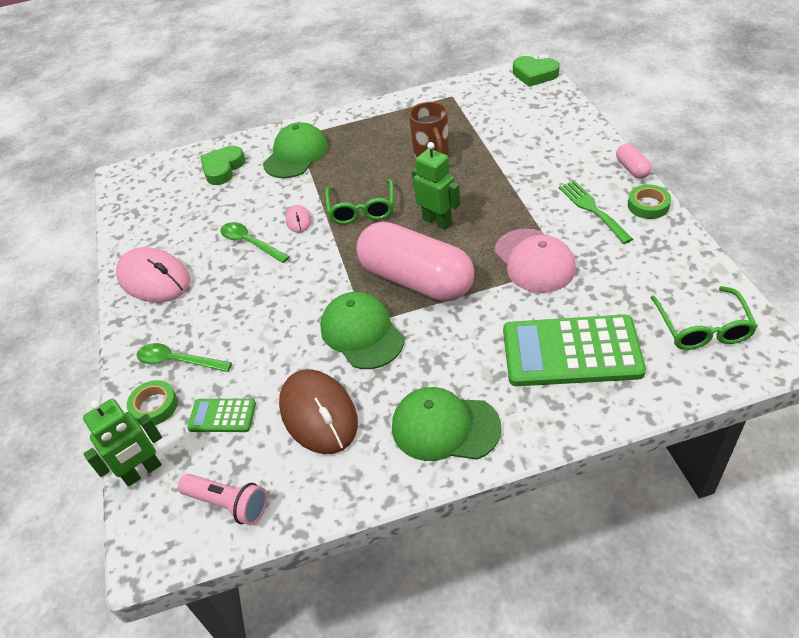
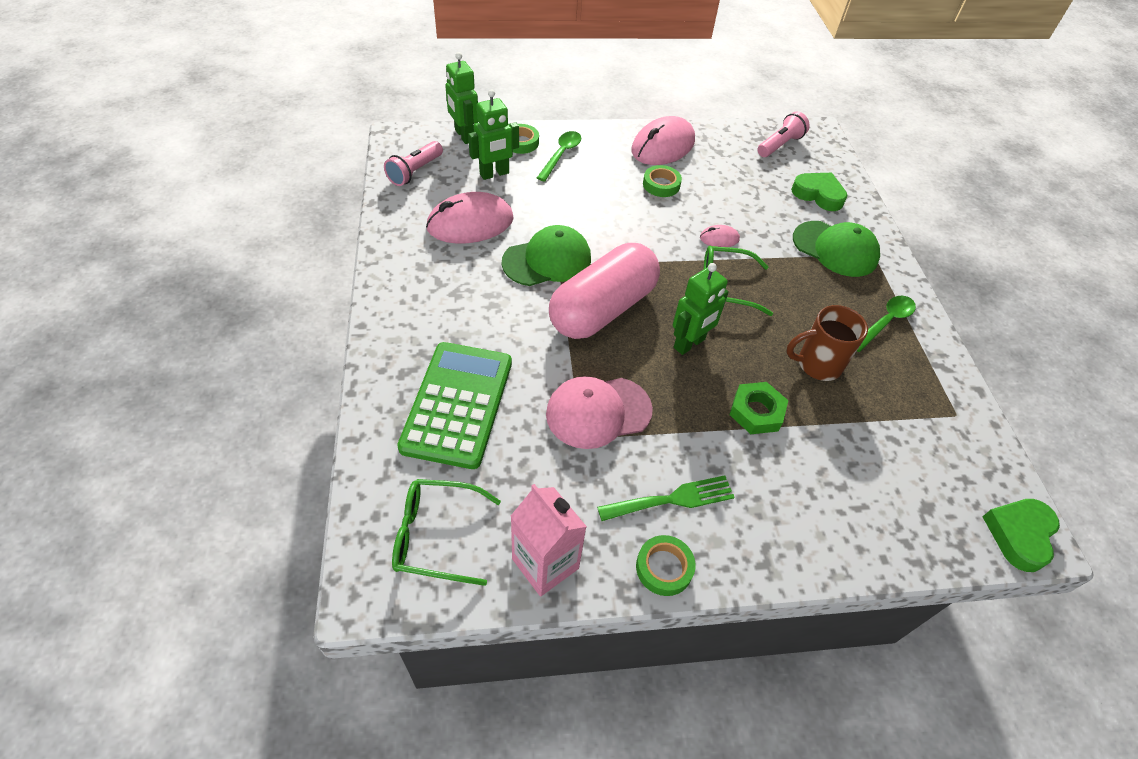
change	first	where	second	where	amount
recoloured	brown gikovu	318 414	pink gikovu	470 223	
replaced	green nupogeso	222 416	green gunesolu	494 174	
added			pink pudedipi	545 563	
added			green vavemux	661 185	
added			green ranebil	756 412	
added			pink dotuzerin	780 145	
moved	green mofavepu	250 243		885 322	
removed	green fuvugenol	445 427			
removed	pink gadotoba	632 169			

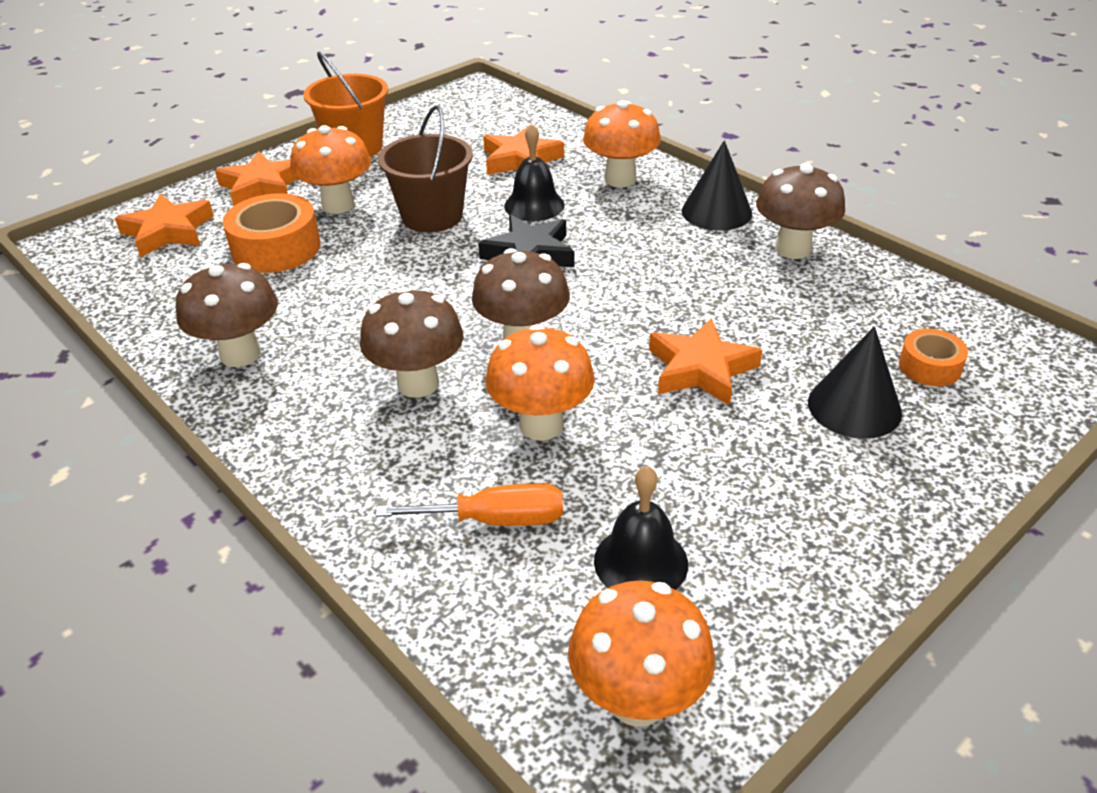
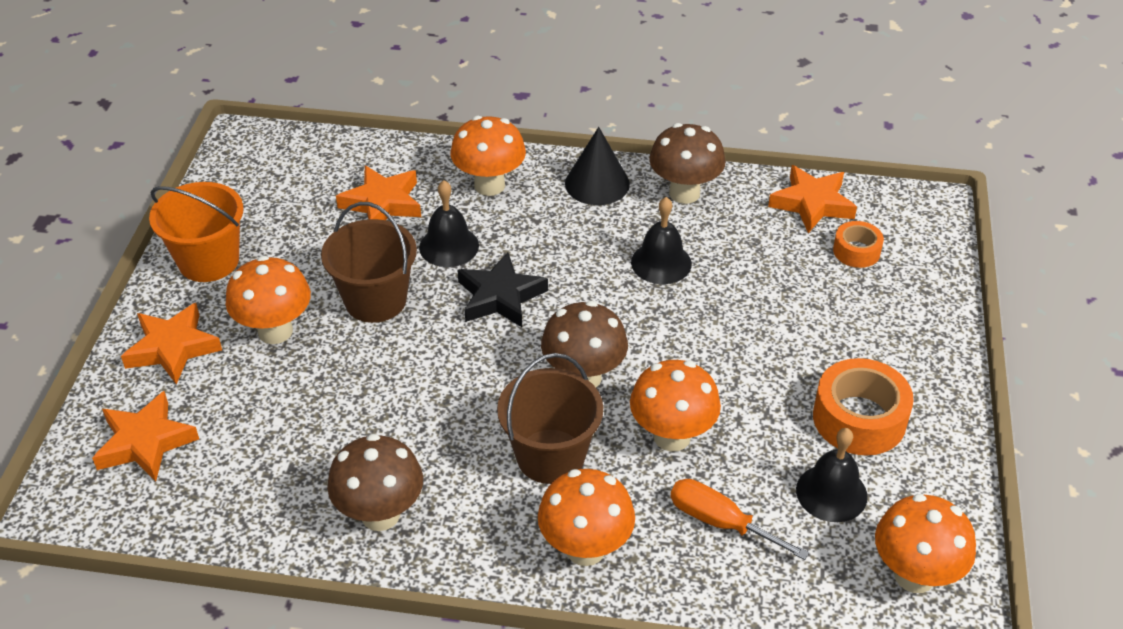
change	first	where	second	where	amount
replaced	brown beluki	418 384	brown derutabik	550 456	
added			orange beluki	585 549	
added			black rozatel	661 263	
turned	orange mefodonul	495 520		720 522	105 degrees counterclockwise
moved	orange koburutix	700 369		812 204	
moved	orange vavemux	276 248		859 419	
removed	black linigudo	854 407			

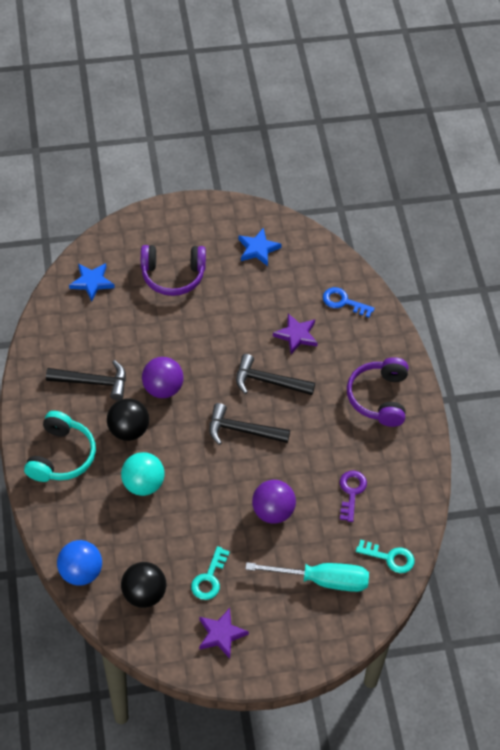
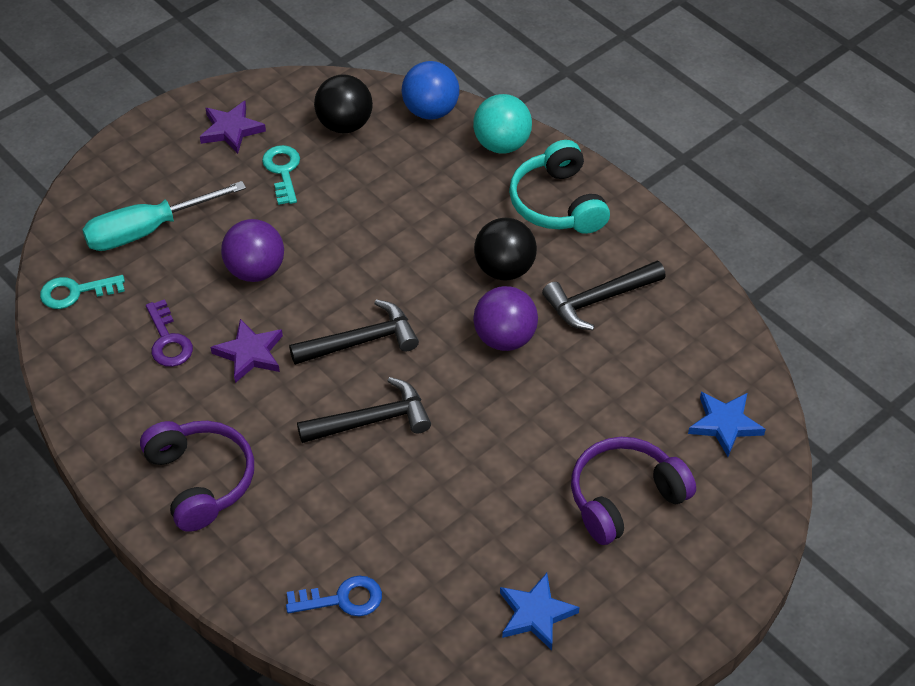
change	first	where	second	where	amount
moved	purple koburutix	296 335		250 353	
moved	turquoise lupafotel	143 484		502 144	

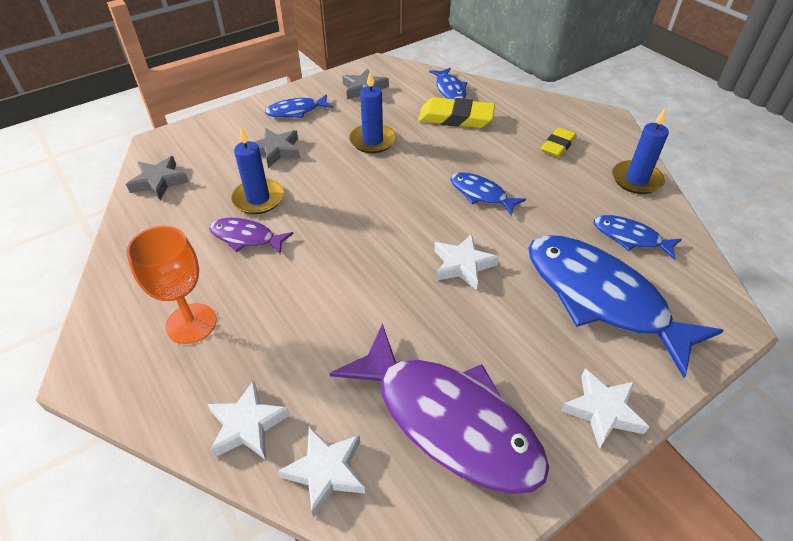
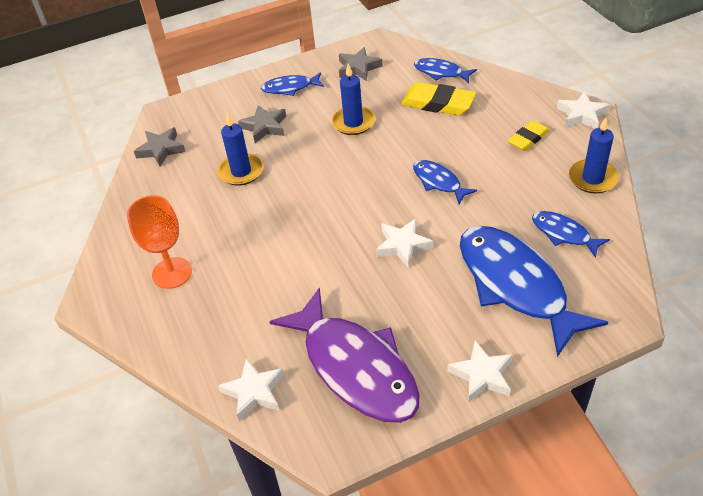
change	first	where	second	where	amount
turned	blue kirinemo	450 90		441 72	120 degrees clockwise
moved	white koburutix	247 425		581 115	
removed	purple kirinemo	246 238			

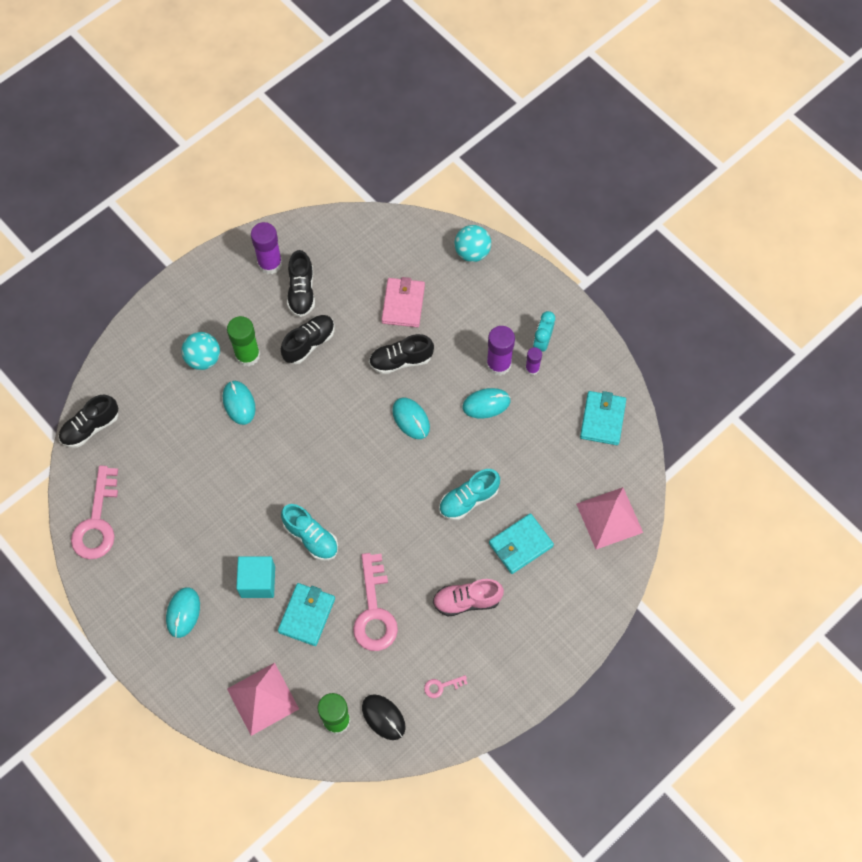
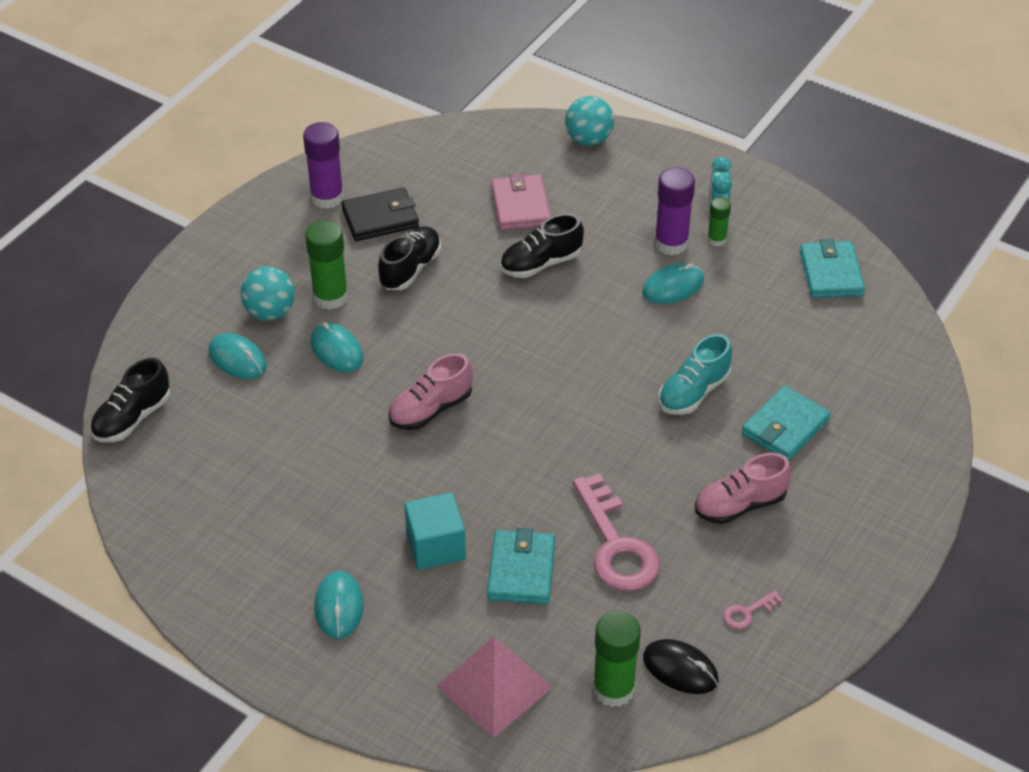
change	first	where	second	where	amount
moved	turquoise gikovu	411 419		237 359	
replaced	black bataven	301 292	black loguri	380 218	
added			pink bataven	430 409	
recoloured	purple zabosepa	532 368	green zabosepa	716 239	
removed	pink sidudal	97 521			
removed	turquoise bataven	311 537			
removed	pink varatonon	609 518			

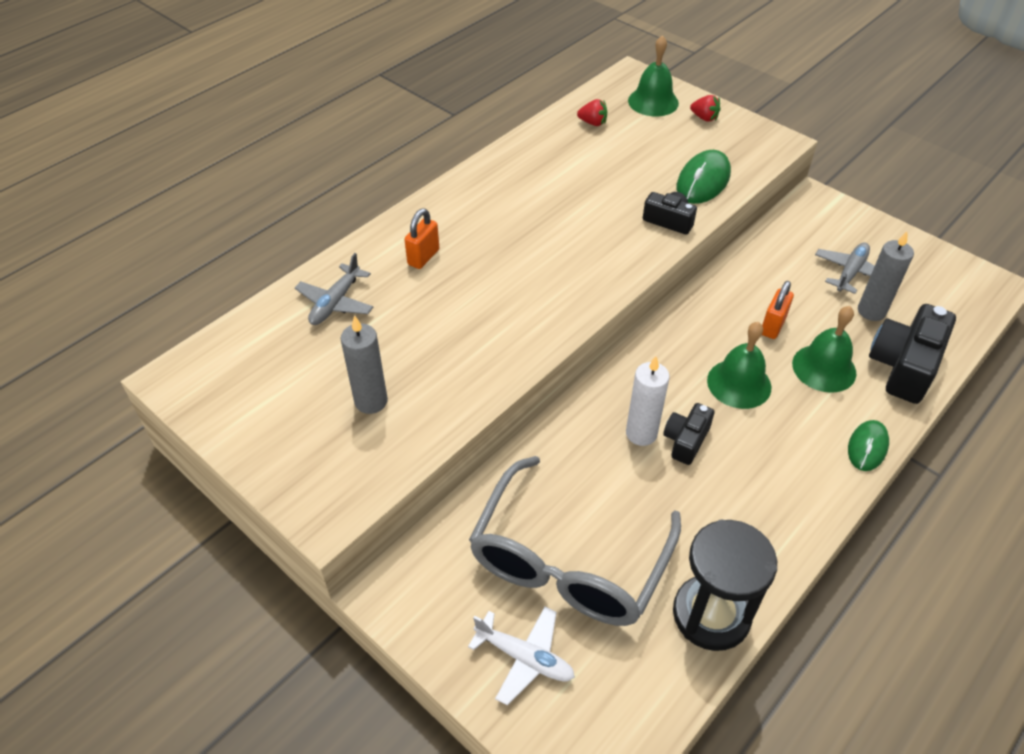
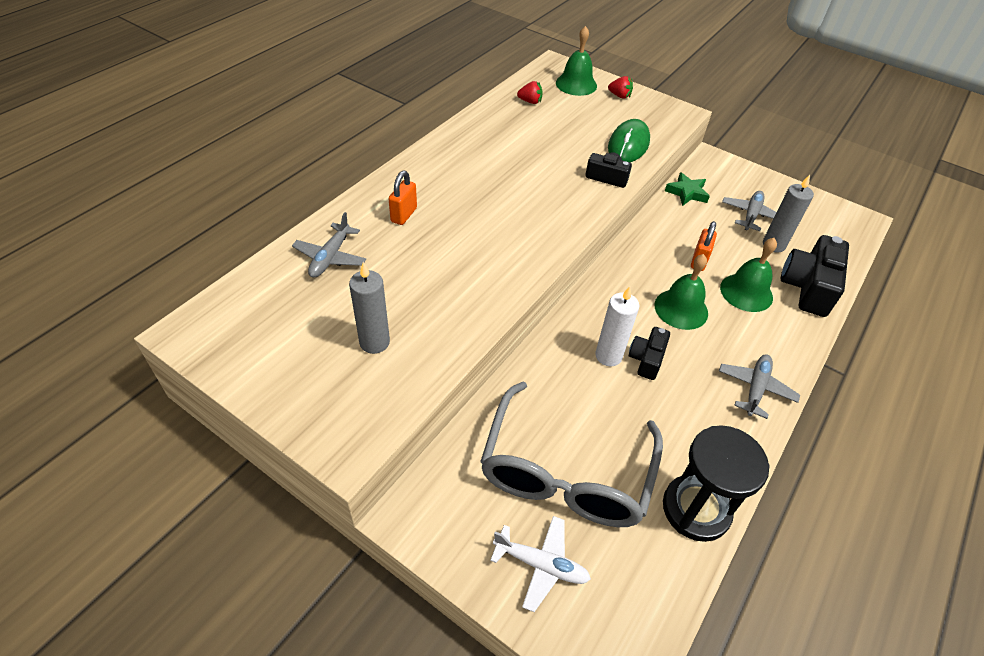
change	first	where	second	where	amount
added			green koburutix	687 193	
added			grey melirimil	755 388	
removed	green gikovu	867 447			

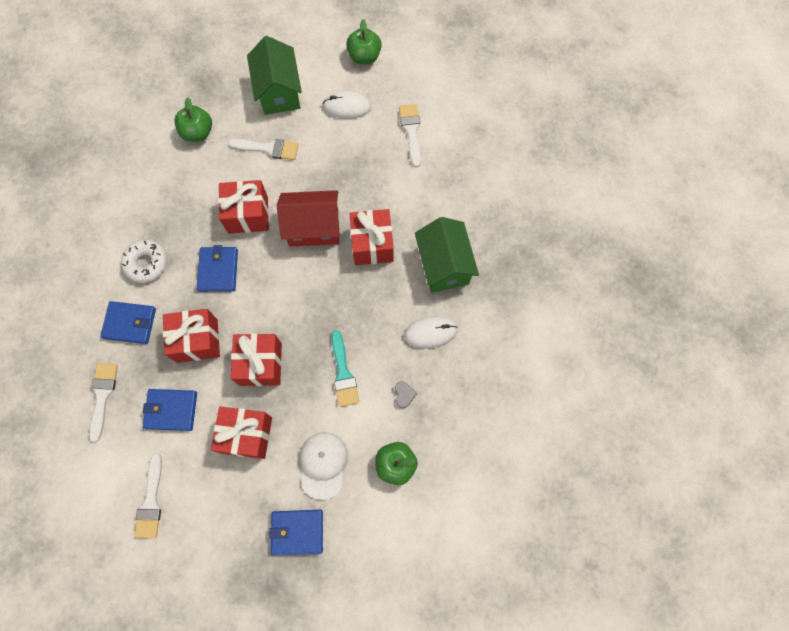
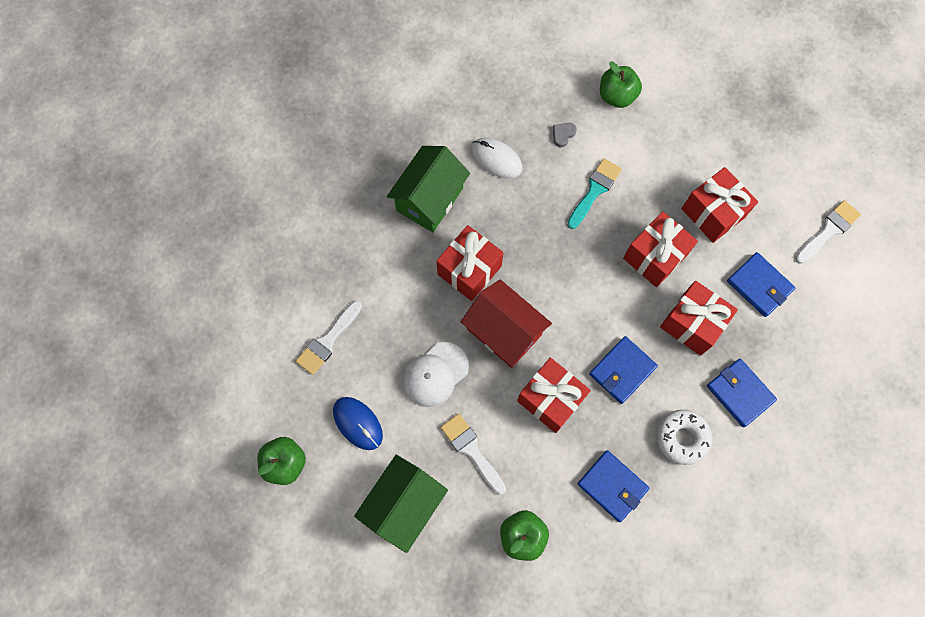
change	first	where	second	where	amount
recoloured	white gikovu	347 107	blue gikovu	358 423	
moved	white fuvugenol	323 464		435 374	
moved	blue loguri	297 532		612 486	
removed	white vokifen	102 396			

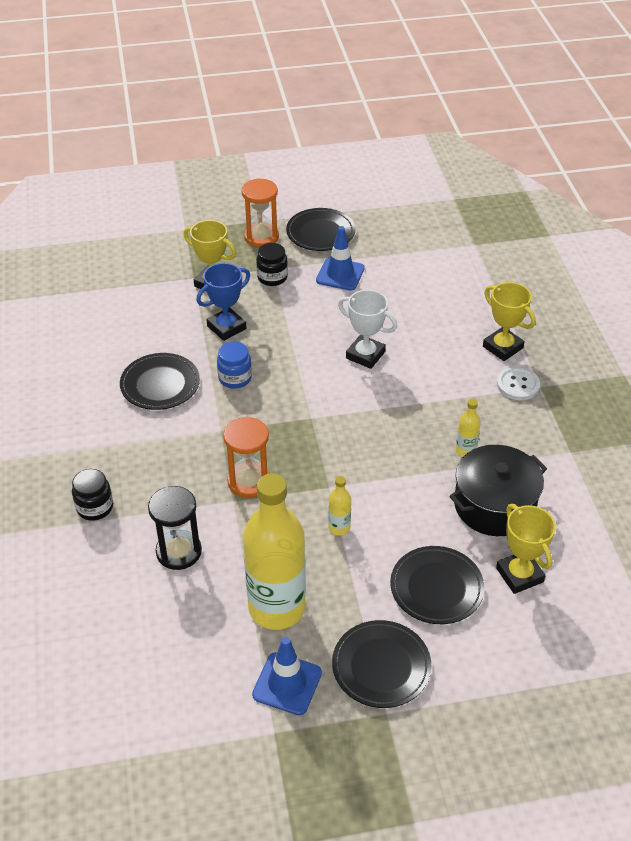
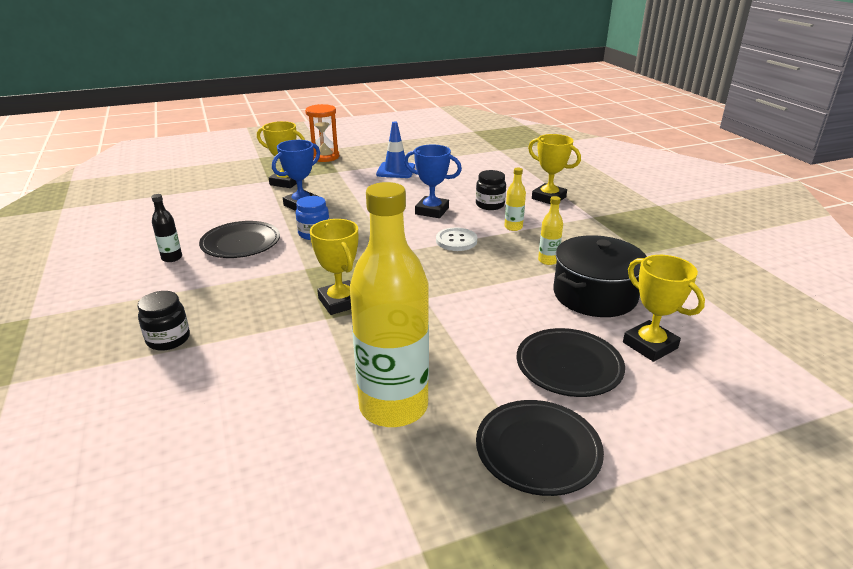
change	first	where	second	where	amount
added			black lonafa	172 258	
replaced	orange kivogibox	249 481	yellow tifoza	340 302	
recoloured	white tifoza	365 355	blue tifoza	432 211	
moved	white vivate	518 385		456 241	
moved	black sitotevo	272 277		490 205	
moved	yellow lonafa	339 527		513 227	
removed	black kivogibox	179 551			
removed	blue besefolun	287 684			
removed	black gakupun	320 233			

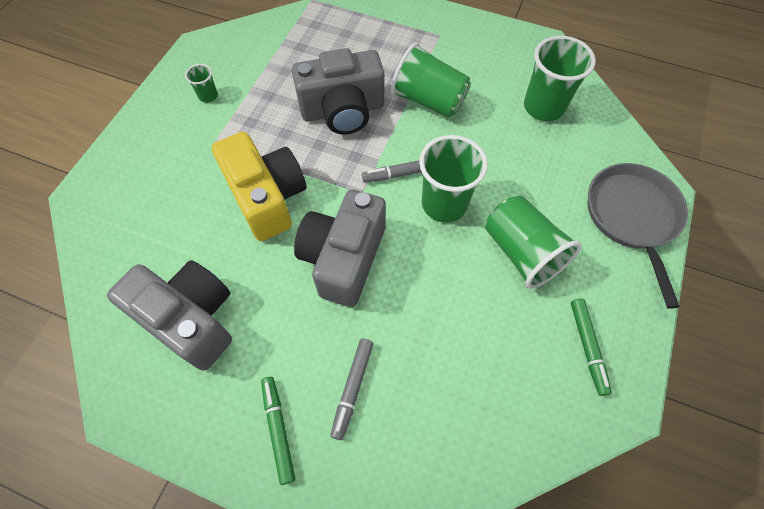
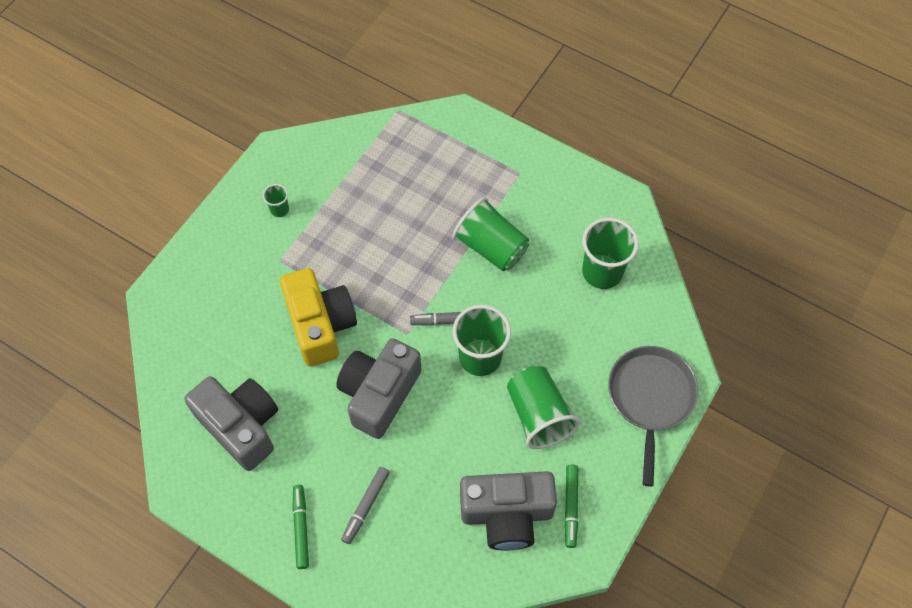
change	first	where	second	where	amount
moved	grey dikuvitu	343 110		506 514	

